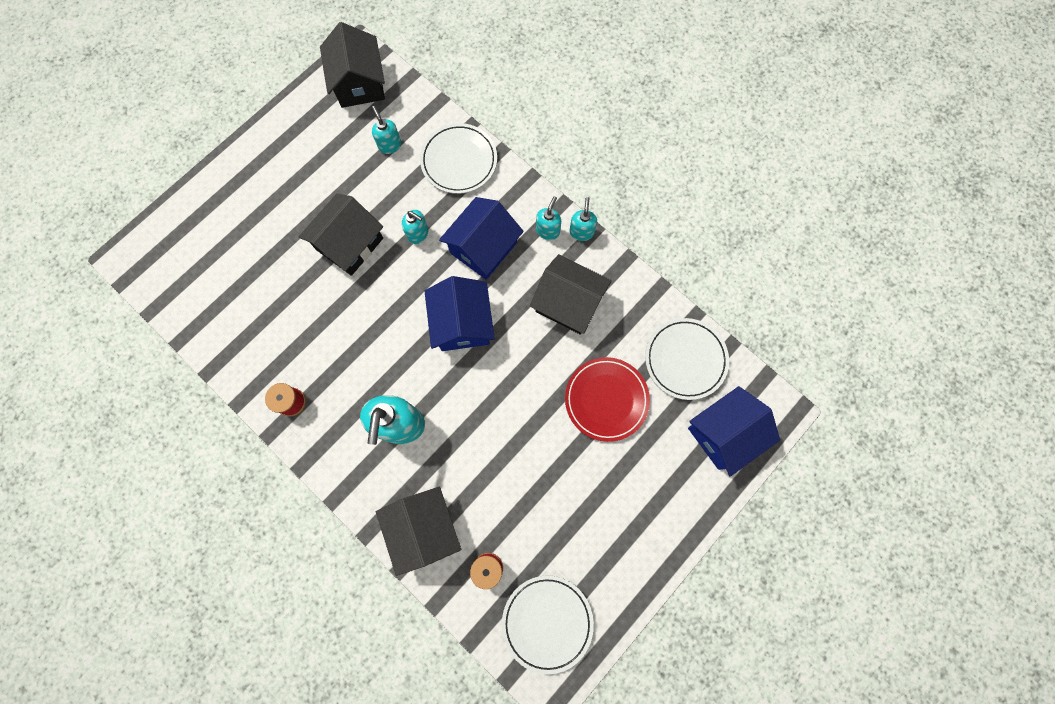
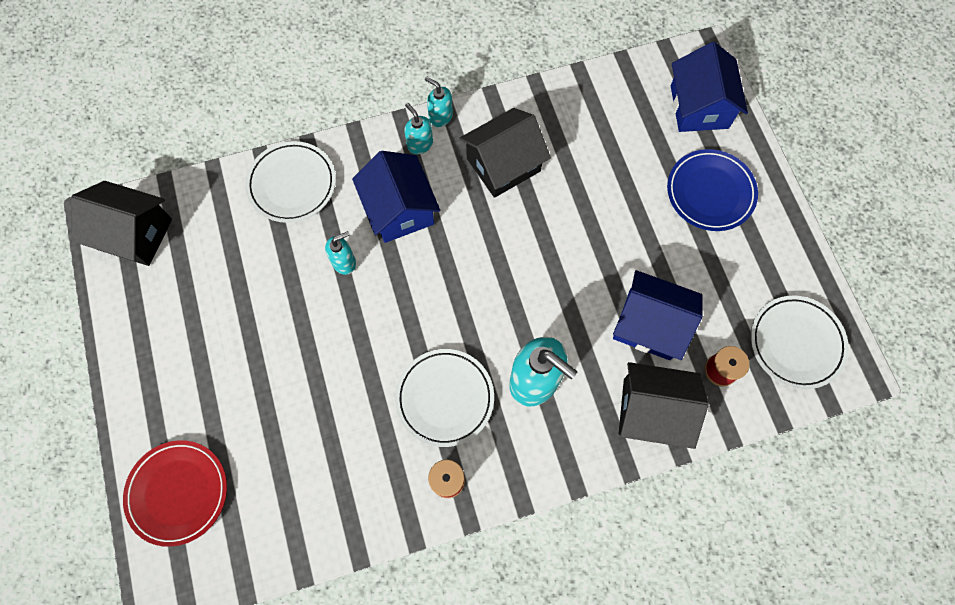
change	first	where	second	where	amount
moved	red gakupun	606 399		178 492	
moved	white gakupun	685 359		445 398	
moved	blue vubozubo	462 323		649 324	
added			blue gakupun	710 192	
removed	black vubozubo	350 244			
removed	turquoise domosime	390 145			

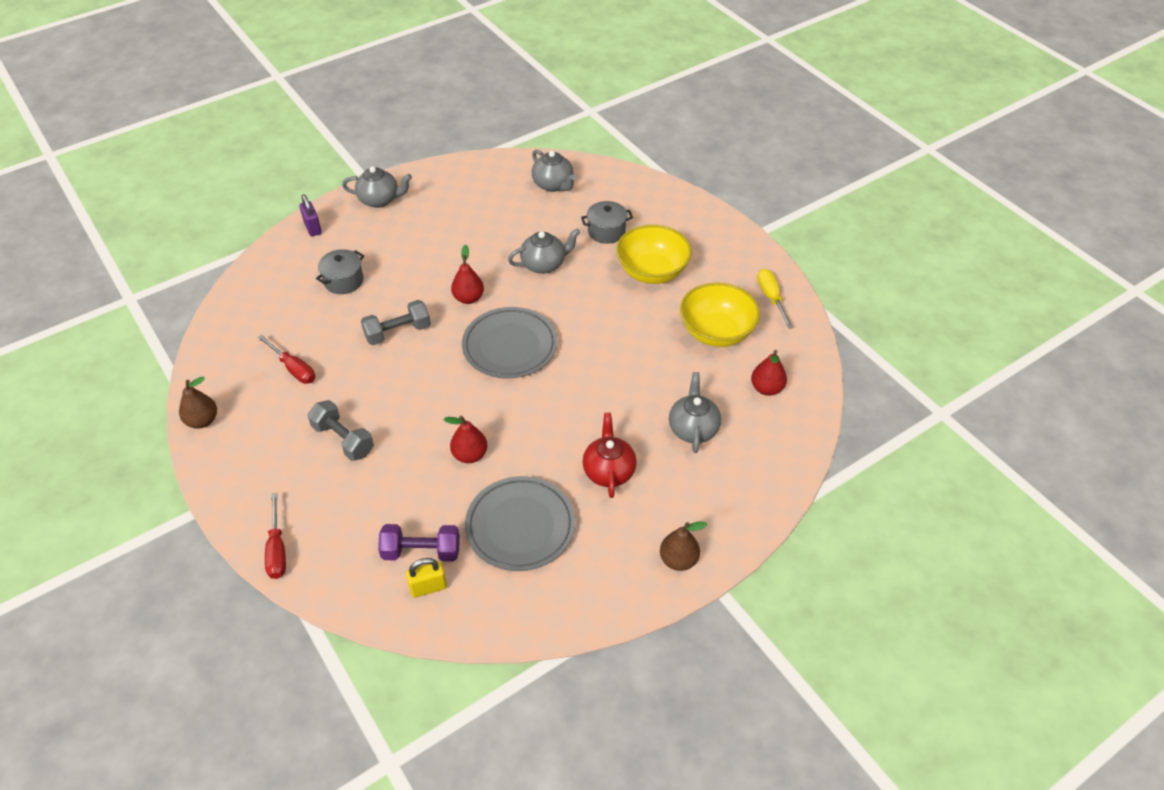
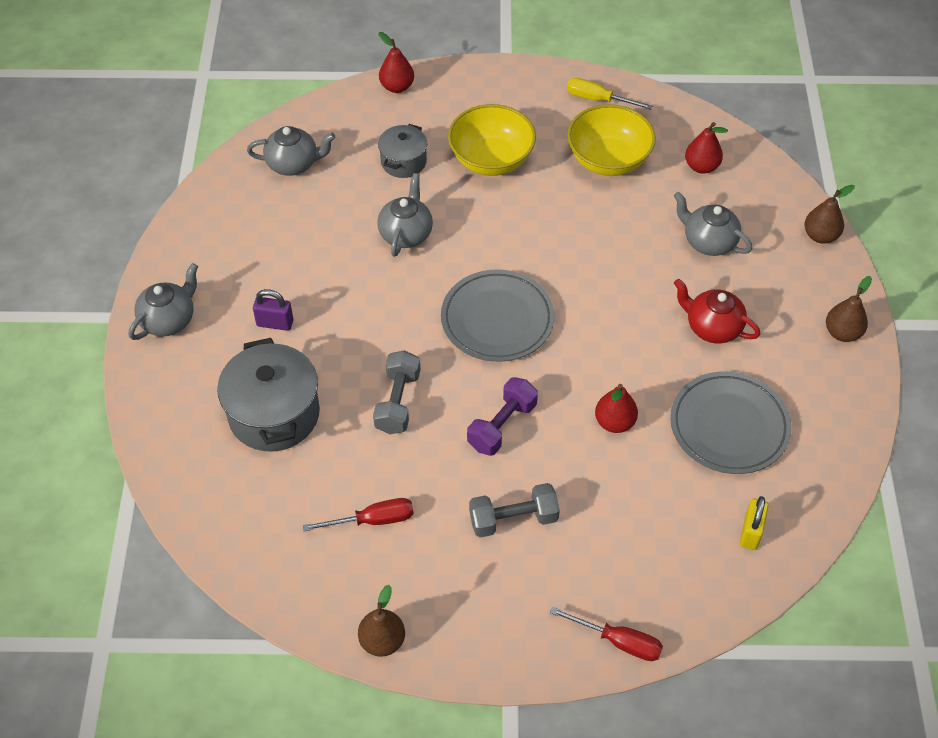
change	first	where	second	where	amount
resized	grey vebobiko	343 281		274 414	x1.74
moved	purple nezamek	313 228		275 323	
moved	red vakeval	468 298		397 87	
moved	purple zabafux	421 552		502 426	
added			brown vakeval	820 236	

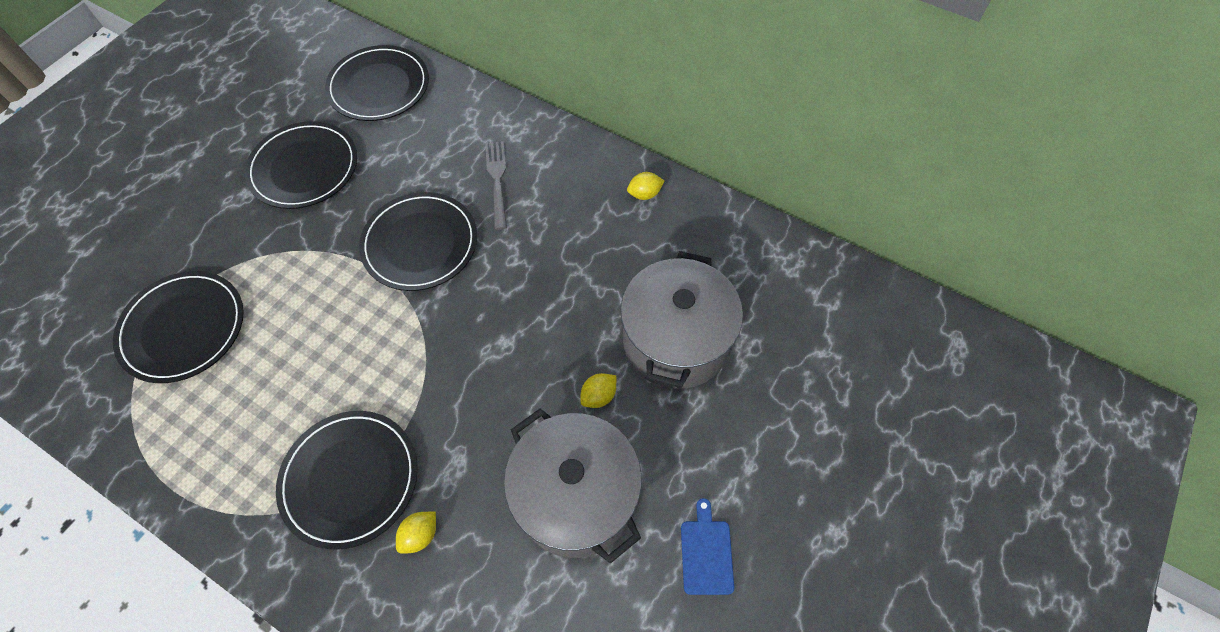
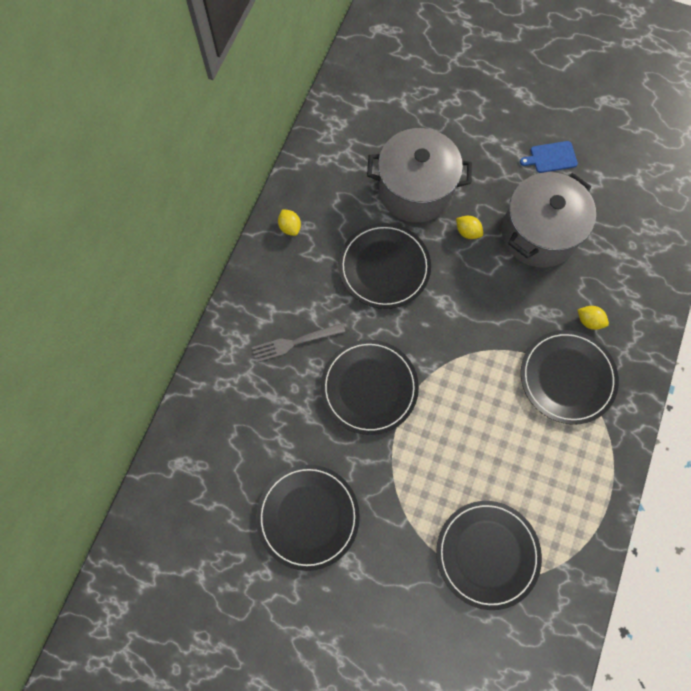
change	first	where	second	where	amount
moved	black gakupun	379 87		384 267	

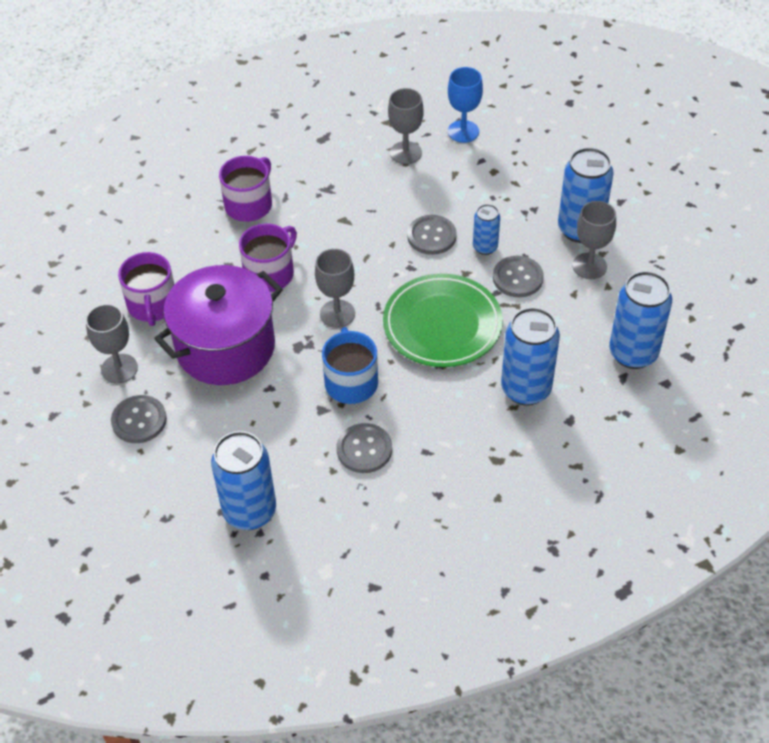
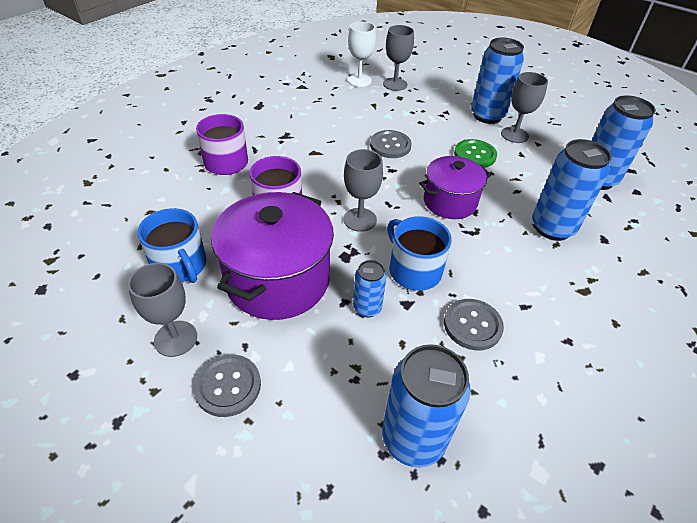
change	first	where	second	where	amount
recoloured	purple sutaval	152 305	blue sutaval	180 265	
recoloured	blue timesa	463 131	white timesa	359 80	
moved	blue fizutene	485 247		367 308	
moved	grey timesa	406 153		395 84	
replaced	green gakupun	442 325	purple vebobiko	450 202	
recoloured	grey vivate	517 278	green vivate	475 155	

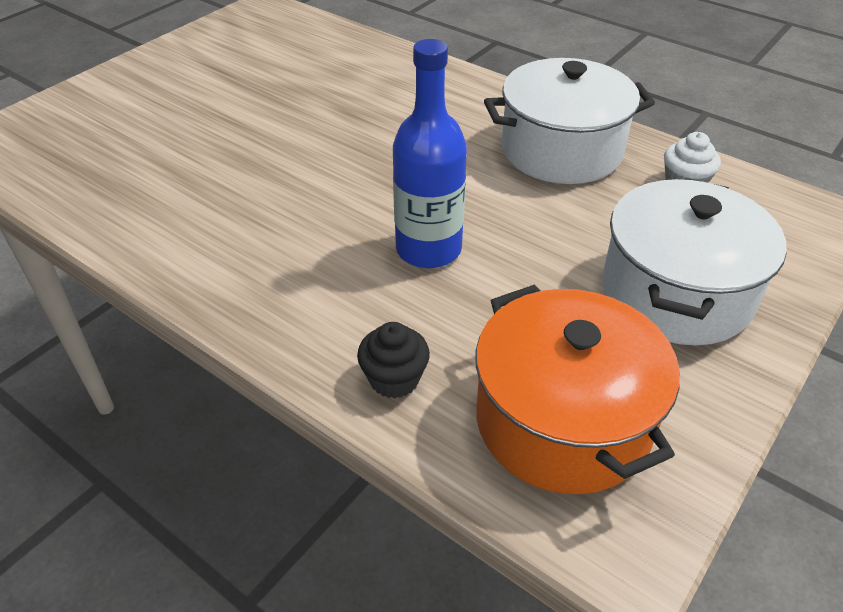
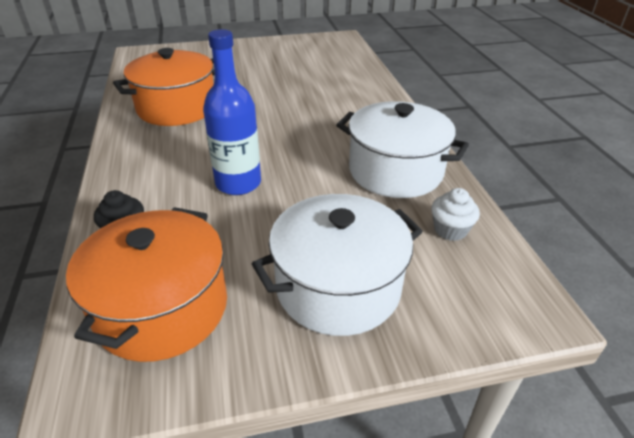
change	first	where	second	where	amount
added			orange vebobiko	177 108	

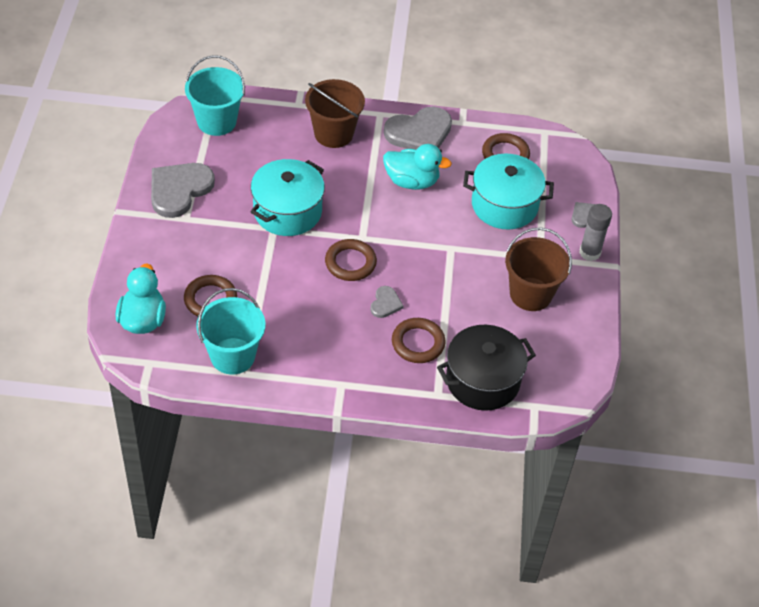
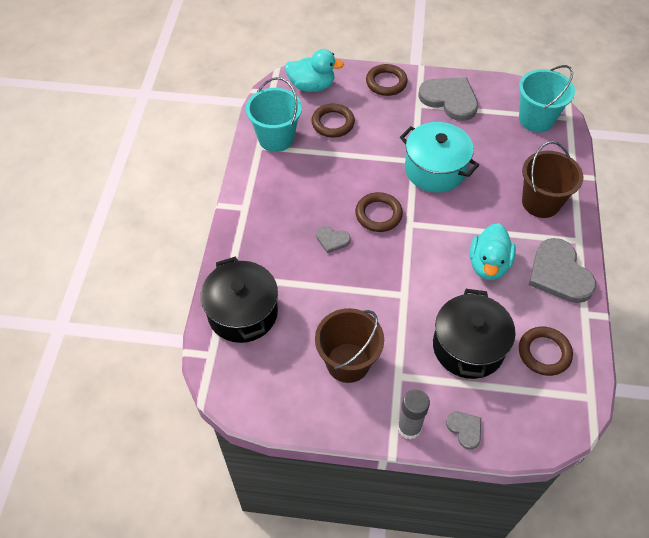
change	first	where	second	where	amount
moved	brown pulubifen	418 343		386 82	
recoloured	turquoise vebobiko	504 205	black vebobiko	468 347	

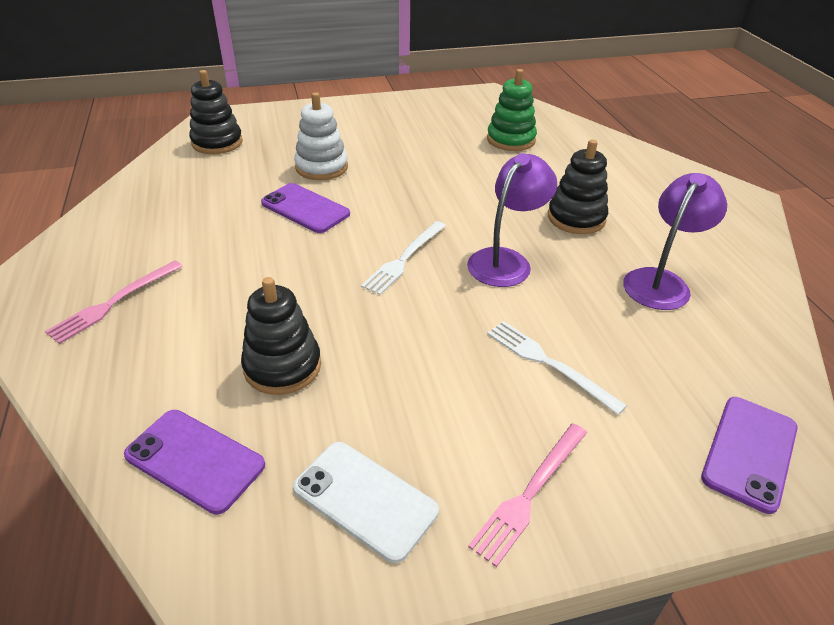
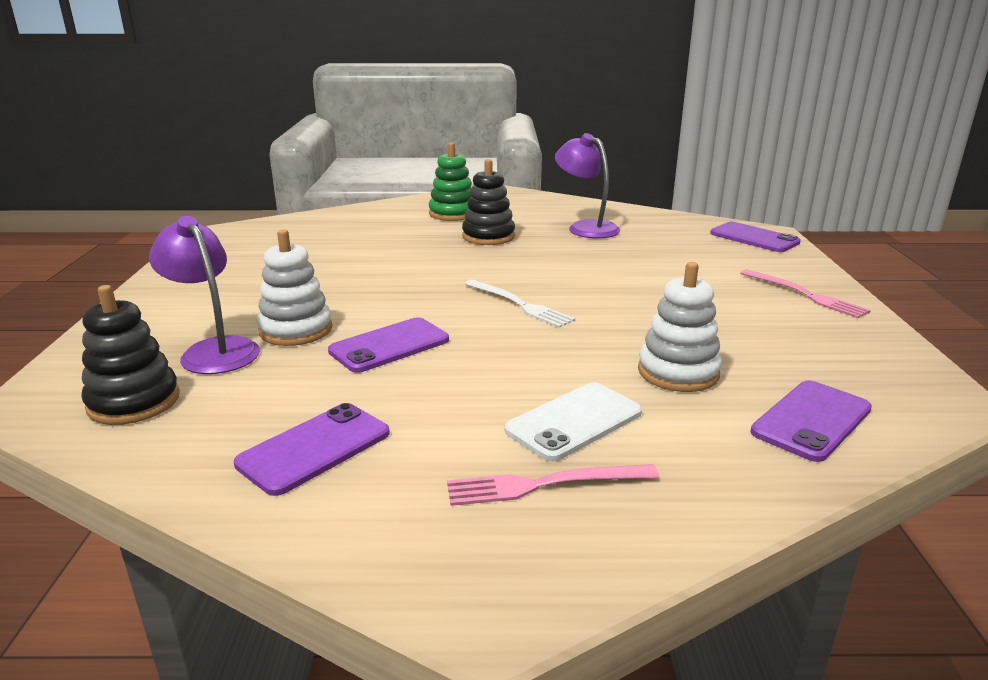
change	first	where	second	where	amount
moved	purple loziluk	506 260		214 350	
added			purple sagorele	314 448	
moved	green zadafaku	511 140		453 214	
turned	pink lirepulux	114 302		544 484	120 degrees clockwise
moved	white sagorele	365 500		574 421	
recoloured	black zadafaku	282 366	white zadafaku	678 372	
removed	white lirepulux	548 363			

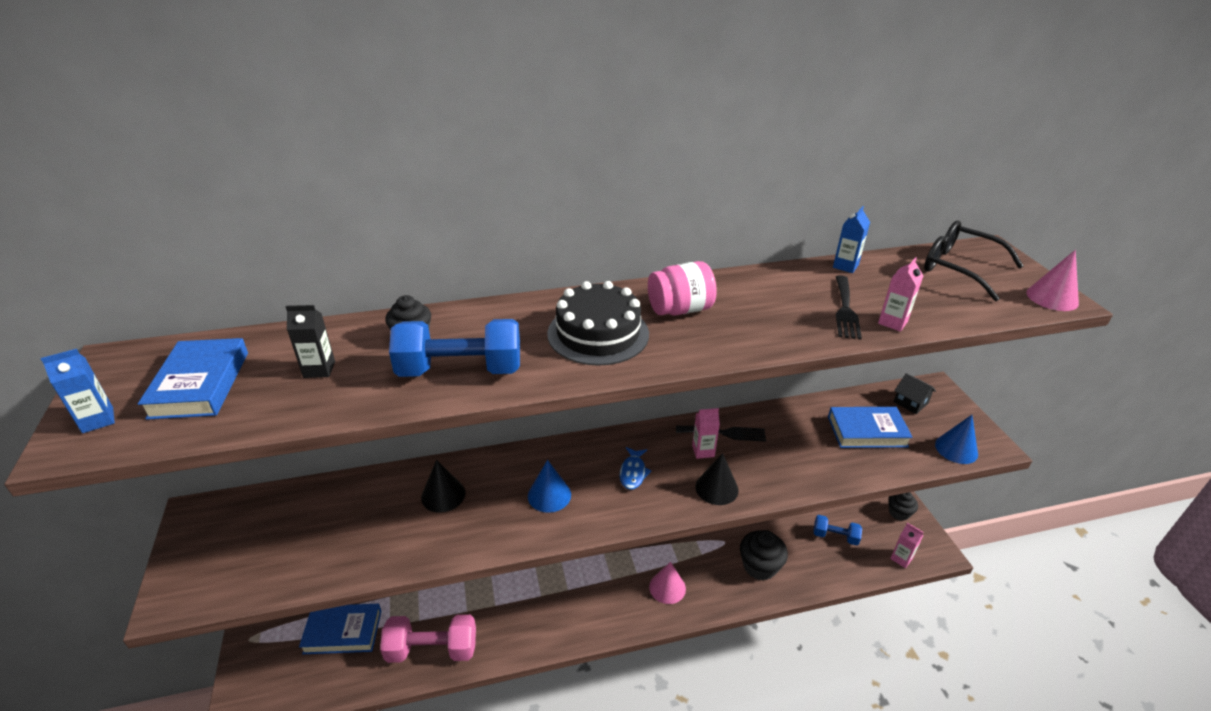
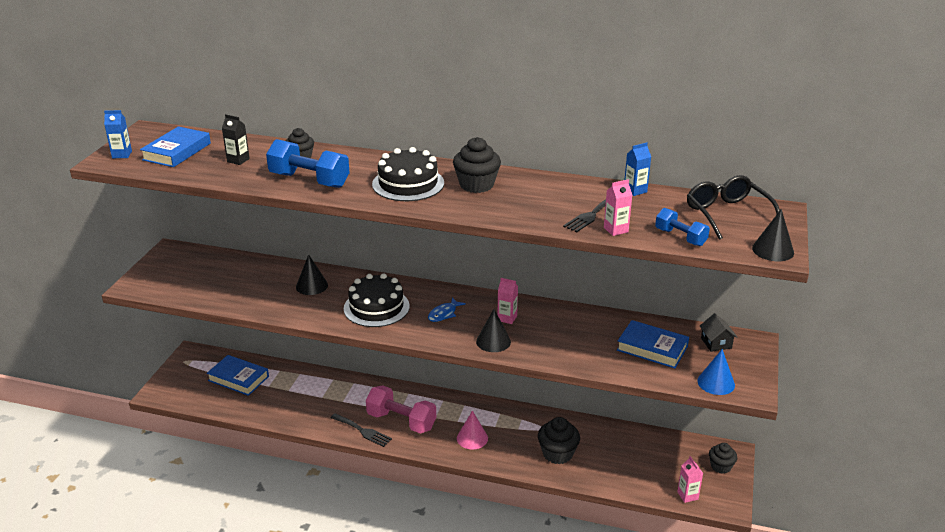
change	first	where	second	where	amount
moved	black lirepulux	725 433		363 431	
replaced	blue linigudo	549 495	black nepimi	376 307	
moved	pink zabafux	432 649		401 421	
replaced	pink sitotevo	680 309	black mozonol	476 185	
moved	blue zabafux	835 536		680 237	
recoloured	pink linigudo	1052 298	black linigudo	773 250	

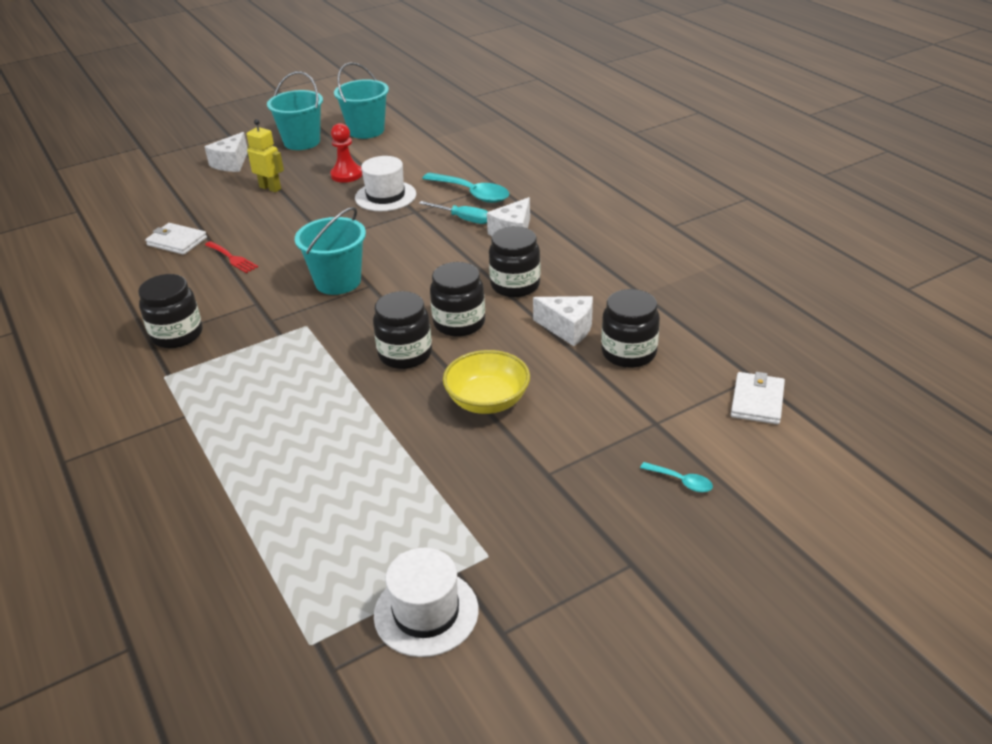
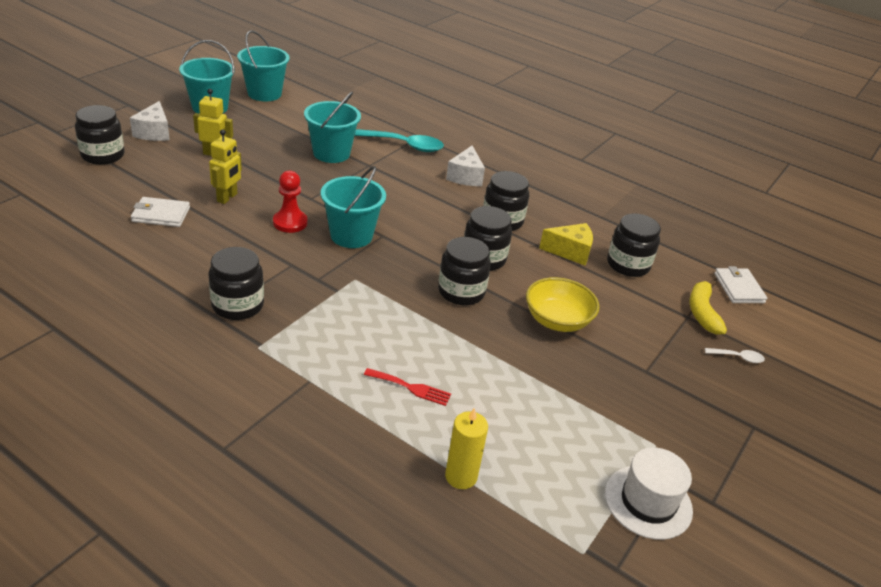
change	first	where	second	where	amount
added			black sitotevo	103 155	
added			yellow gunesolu	227 198	
moved	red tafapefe	346 175		290 222	
replaced	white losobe	385 196	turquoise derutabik	331 153	
moved	red lirepulux	232 258		411 388	
added			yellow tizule	461 476	
recoloured	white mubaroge	568 328	yellow mubaroge	570 252	
added			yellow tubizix	702 312	
recoloured	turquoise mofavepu	681 481	white mofavepu	738 357	
removed	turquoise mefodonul	463 219			

